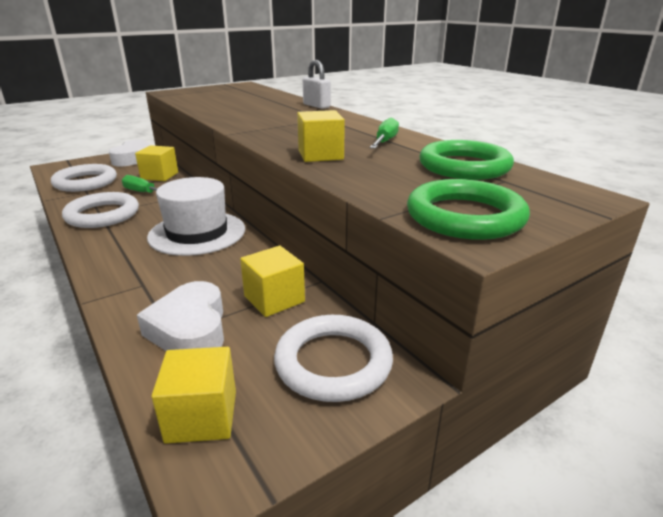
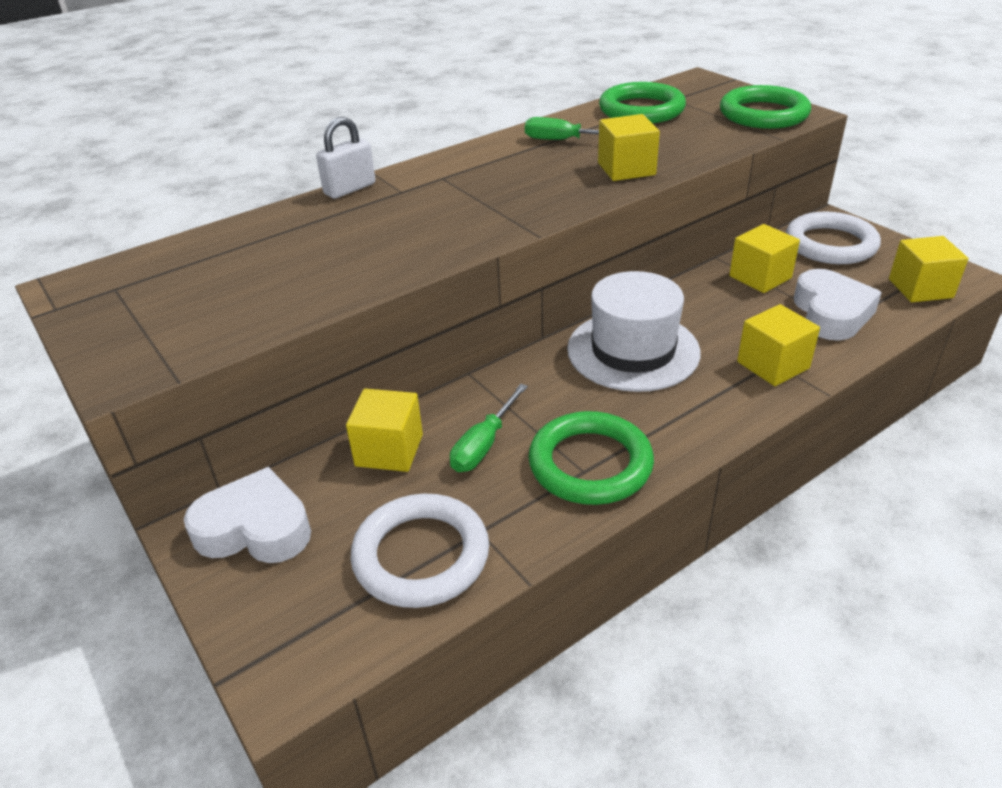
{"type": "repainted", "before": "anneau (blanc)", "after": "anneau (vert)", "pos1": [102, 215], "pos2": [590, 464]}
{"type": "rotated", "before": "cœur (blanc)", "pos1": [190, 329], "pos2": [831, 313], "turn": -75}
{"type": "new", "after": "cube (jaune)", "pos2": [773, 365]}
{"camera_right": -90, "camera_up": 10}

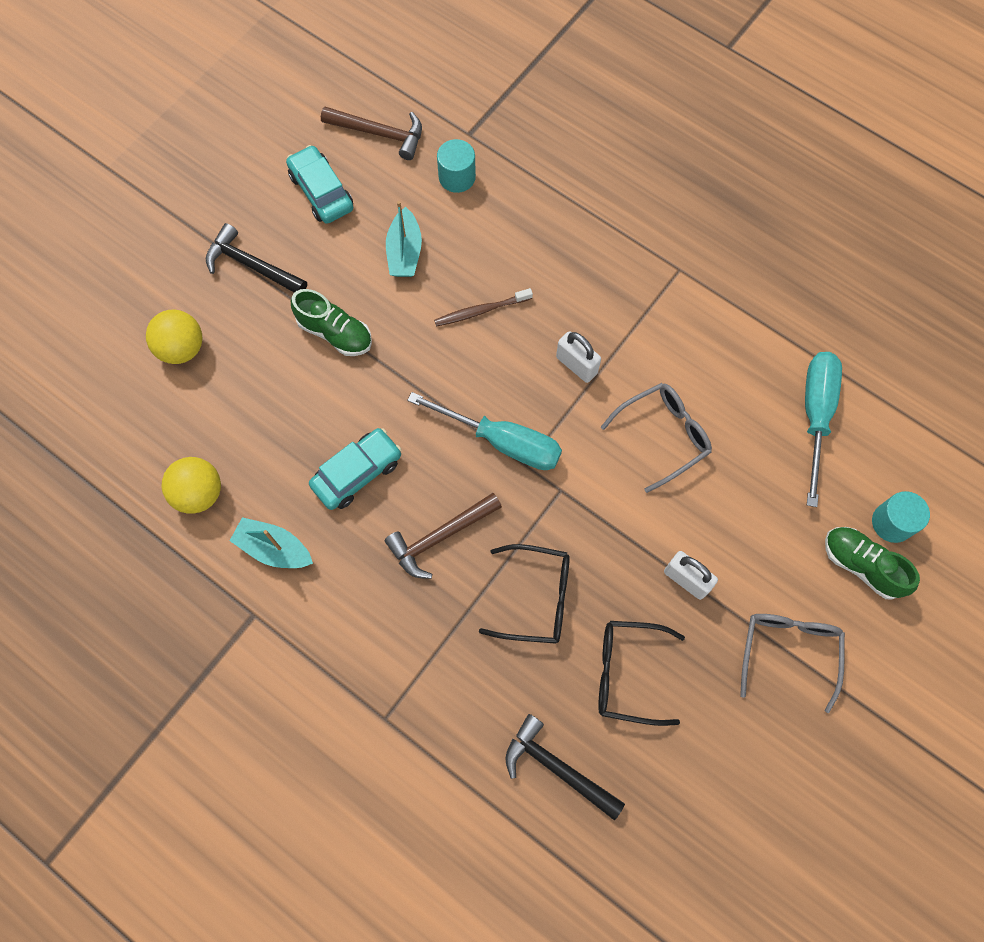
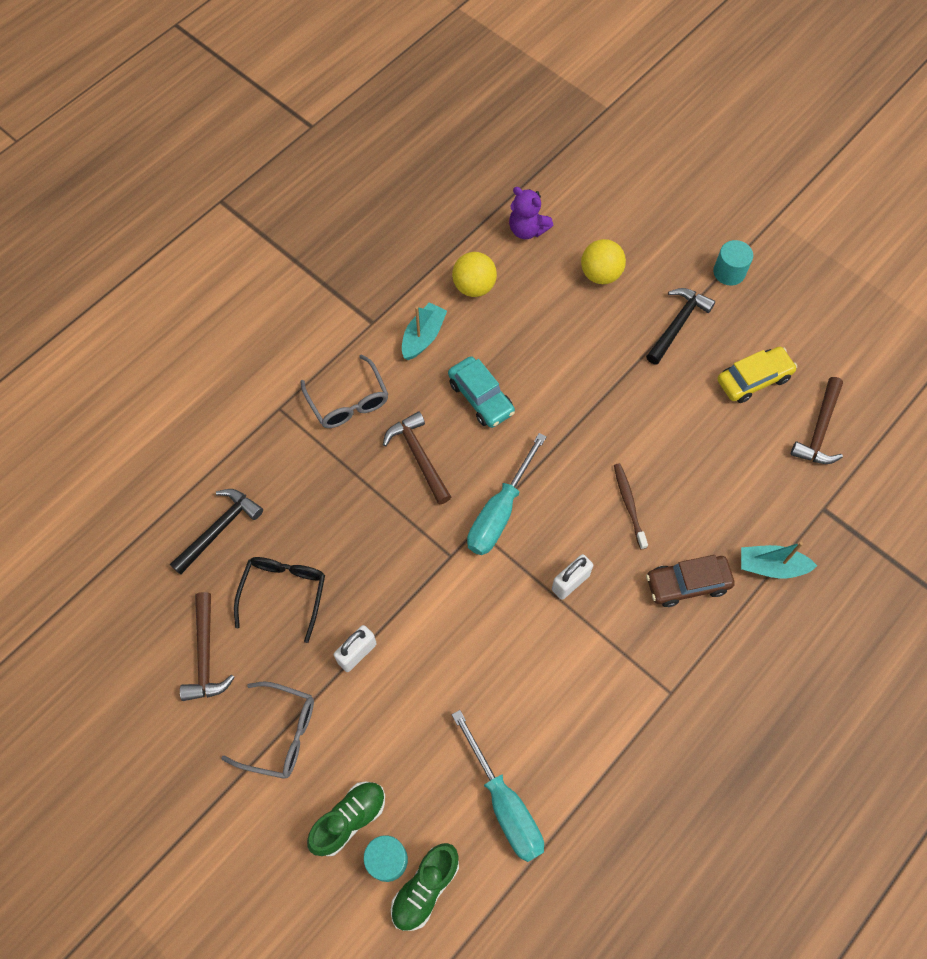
{"type": "shifted", "before": "cylindre (turquoise)", "pos1": [457, 177], "pos2": [729, 272]}
{"type": "repainted", "before": "voiture (turquoise)", "after": "voiture (jaune)", "pos1": [321, 192], "pos2": [753, 379]}
{"type": "shifted", "before": "bateau (turquoise)", "pos1": [404, 252], "pos2": [771, 566]}
{"type": "shifted", "before": "chaussure (vert)", "pos1": [335, 333], "pos2": [425, 888]}
{"type": "rotated", "before": "tournevis (turquoise)", "pos1": [815, 415], "pos2": [504, 804], "turn": 45}
{"type": "shifted", "before": "lunettes (gris)", "pos1": [663, 436], "pos2": [348, 401]}
{"type": "gone", "before": "lunettes (noir)", "pos1": [536, 598]}
{"type": "new", "after": "ours en peluche (violet)", "pos2": [527, 230]}
{"type": "new", "after": "voiture (marron)", "pos2": [687, 584]}
{"type": "new", "after": "marteau (marron)", "pos2": [205, 655]}
{"camera_right": 95, "camera_up": -5}

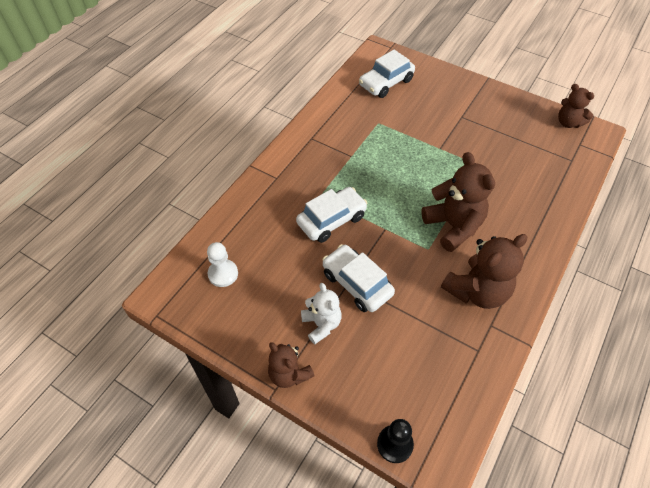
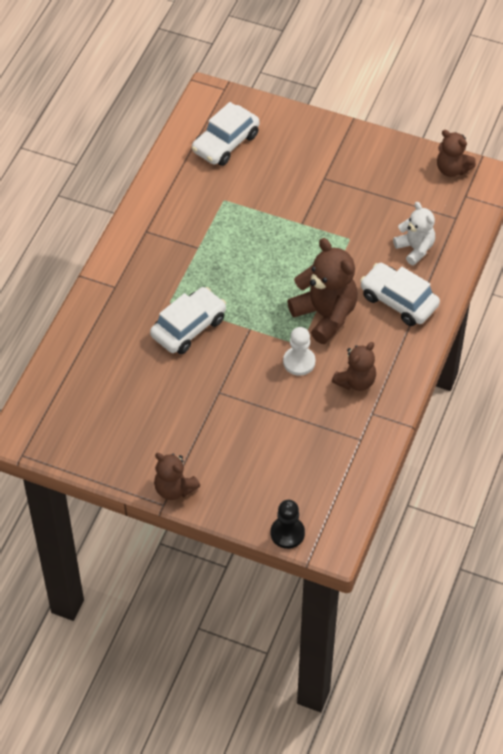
{"type": "scaled", "before": "ours en peluche (marron)", "pos1": [477, 291], "pos2": [355, 381], "scale": 0.61}
{"type": "shifted", "before": "pion (blanc)", "pos1": [223, 274], "pos2": [299, 362]}
{"type": "shifted", "before": "voiture (blanc)", "pos1": [357, 283], "pos2": [398, 301]}
{"type": "shifted", "before": "ours en peluche (blanc)", "pos1": [321, 324], "pos2": [415, 249]}
{"camera_right": -10, "camera_up": 0}

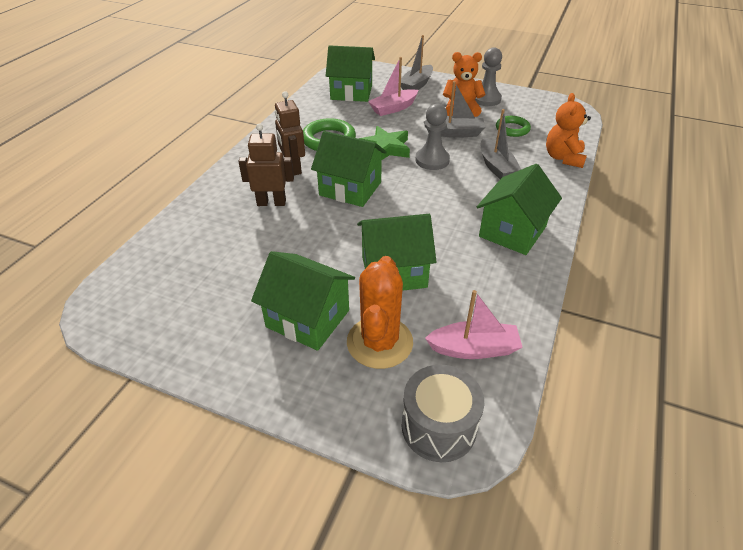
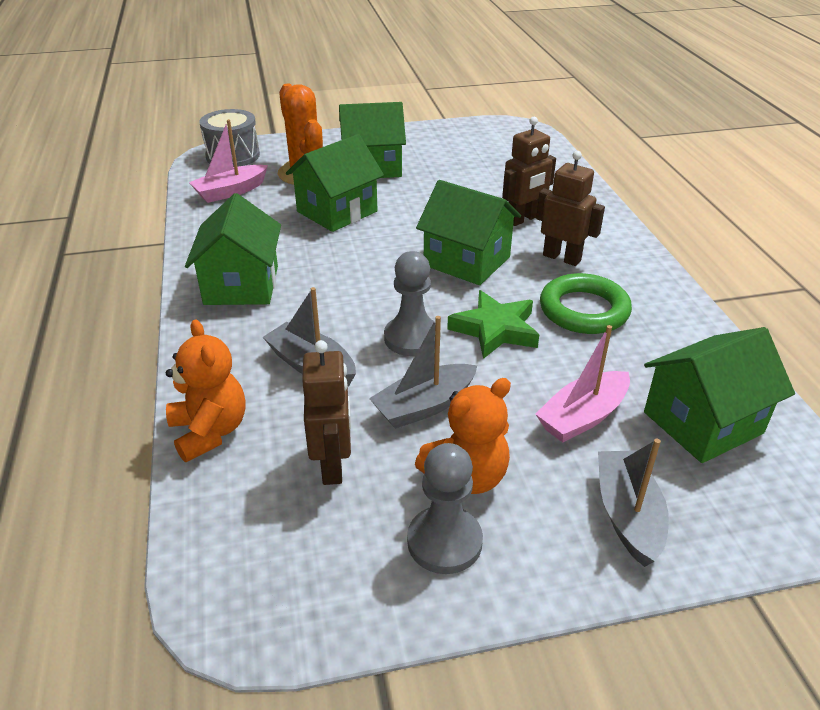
{"type": "rotated", "before": "bateau (rose)", "pos1": [393, 108], "pos2": [582, 417], "turn": -150}
{"type": "swapped", "before": "anneau (vert)", "after": "robot (marron)", "pos1": [512, 129], "pos2": [333, 465]}
{"type": "rotated", "before": "maison (vert)", "pos1": [350, 188], "pos2": [467, 261], "turn": 45}
{"camera_right": 145, "camera_up": -5}

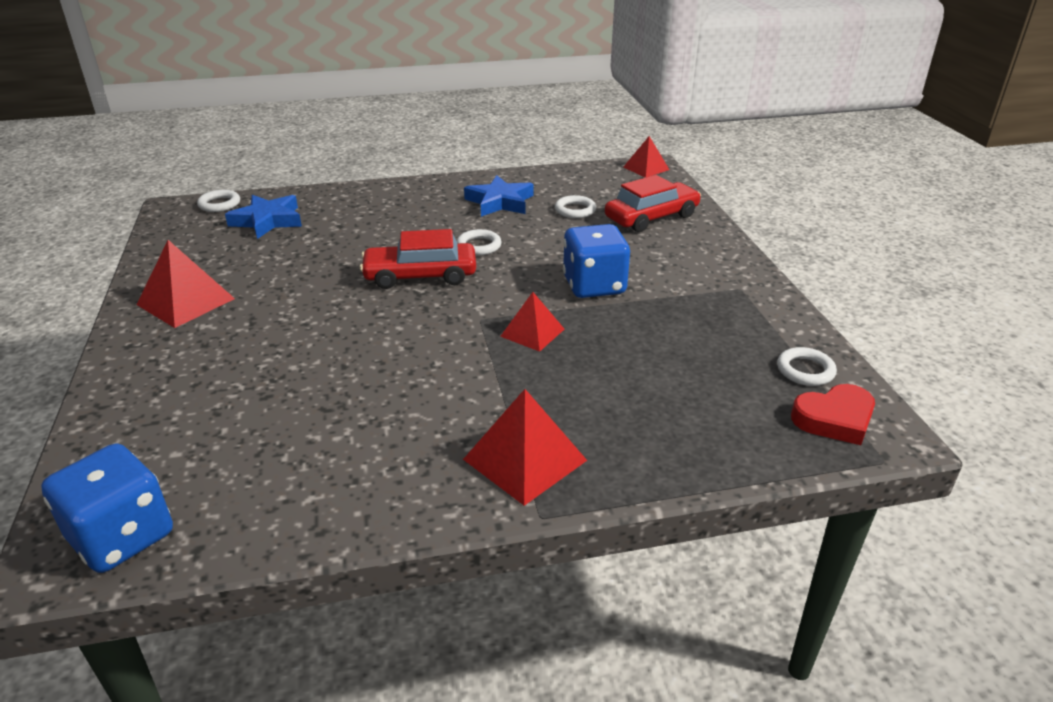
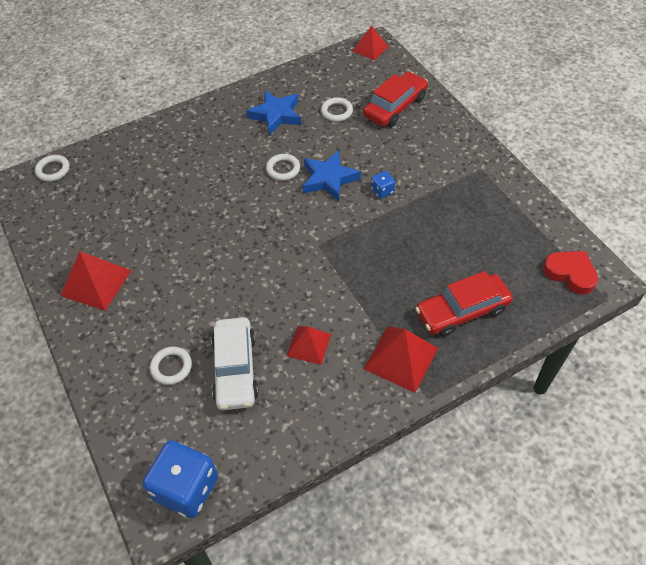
{"type": "shifted", "before": "étoile (bleu)", "pos1": [268, 221], "pos2": [329, 179]}
{"type": "scaled", "before": "dé (bleu)", "pos1": [594, 286], "pos2": [382, 191], "scale": 0.46}
{"type": "shifted", "before": "voiture (rouge)", "pos1": [420, 276], "pos2": [462, 311]}
{"type": "shifted", "before": "pyramide (rouge)", "pos1": [532, 332], "pos2": [309, 345]}
{"type": "shifted", "before": "anneau (blanc)", "pos1": [805, 370], "pos2": [171, 367]}
{"type": "rotated", "before": "cœur (rouge)", "pos1": [834, 419], "pos2": [570, 273], "turn": -105}
{"type": "new", "after": "voiture (blanc)", "pos2": [235, 369]}
{"camera_right": -15, "camera_up": 20}

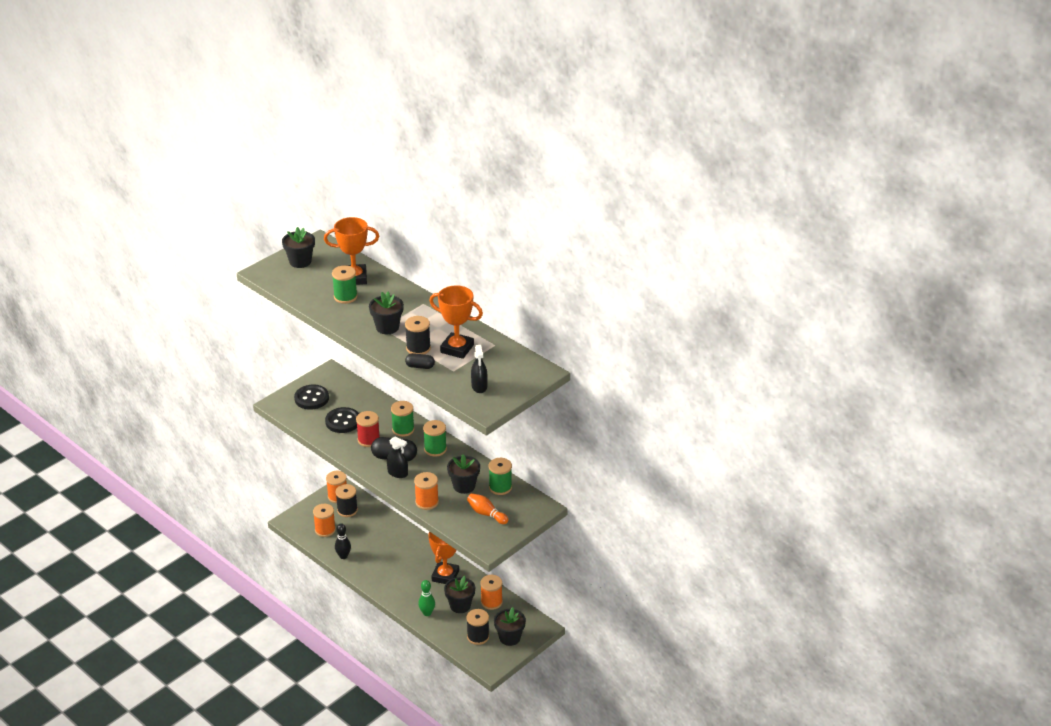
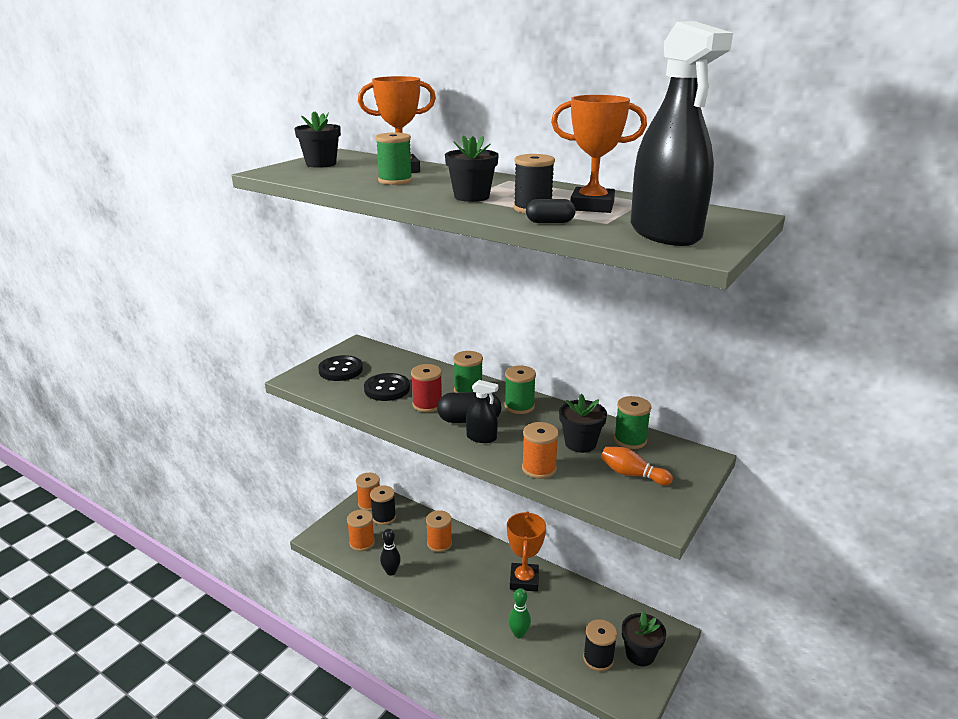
{"type": "scaled", "before": "vaporisateur (noir)", "pos1": [479, 386], "pos2": [665, 233], "scale": 2.23}
{"type": "shifted", "before": "bobine (orange)", "pos1": [491, 602], "pos2": [439, 543]}
{"type": "gone", "before": "pot de fleurs (noir)", "pos1": [460, 605]}
{"camera_right": -10, "camera_up": -10}

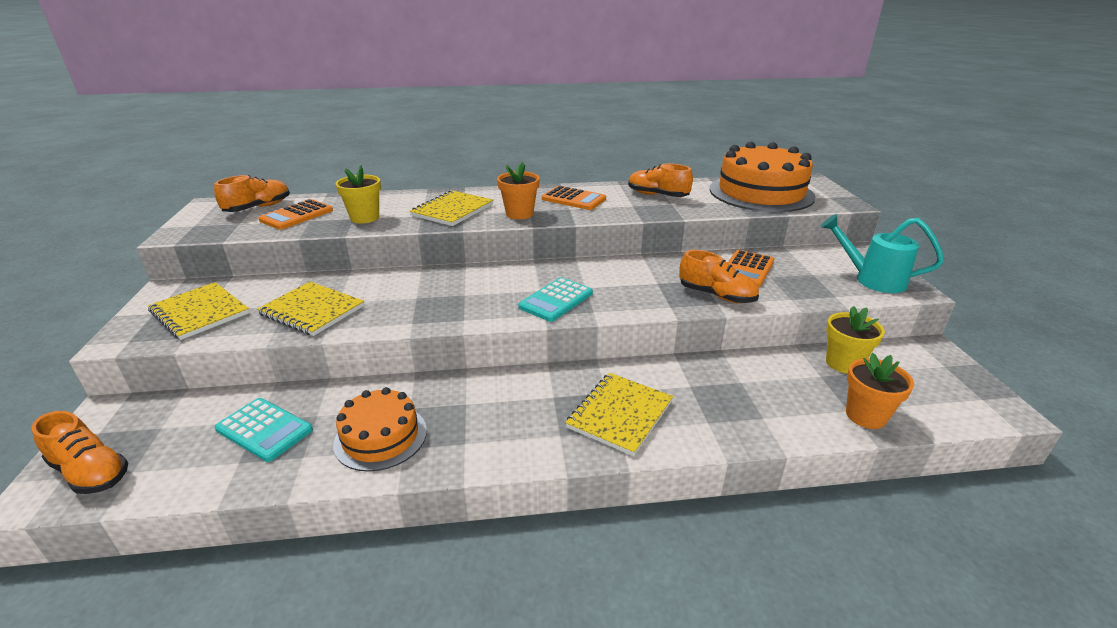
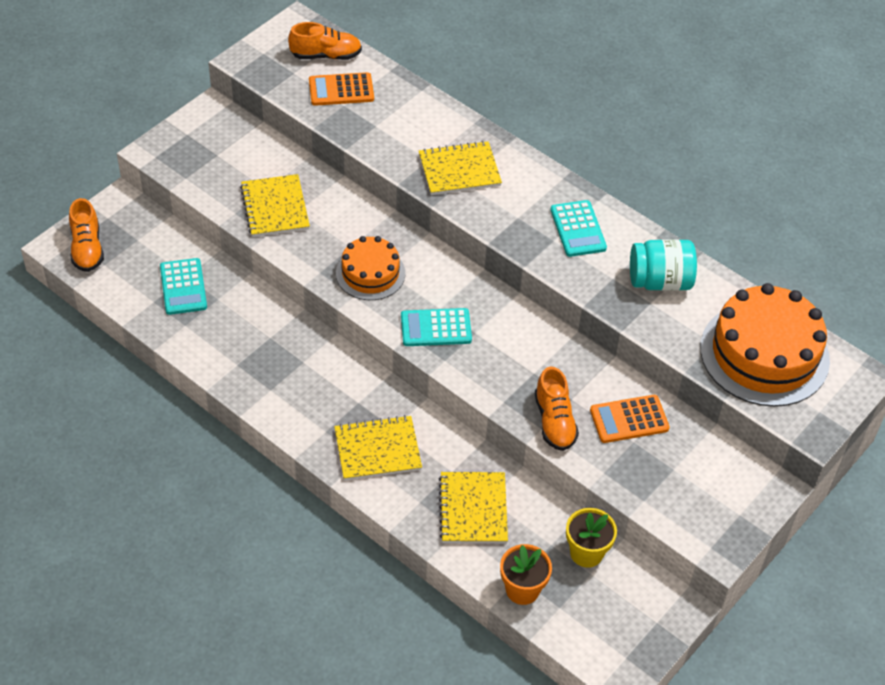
{"type": "gone", "before": "pot de fleurs (orange)", "pos1": [519, 214]}
{"type": "swapped", "before": "chaussure (orange)", "after": "bocal (turquoise)", "pos1": [657, 195], "pos2": [660, 281]}
{"type": "gone", "before": "pot de fleurs (jaune)", "pos1": [364, 218]}
{"type": "repainted", "before": "calculatrice (orange)", "after": "calculatrice (turquoise)", "pos1": [573, 199], "pos2": [578, 229]}
{"type": "gone", "before": "arrosoir (turquoise)", "pos1": [872, 279]}
{"type": "shifted", "before": "carnet (jaune)", "pos1": [200, 312], "pos2": [473, 509]}
{"type": "shifted", "before": "gâteau (orange)", "pos1": [380, 437], "pos2": [370, 273]}
{"camera_right": 45, "camera_up": 20}

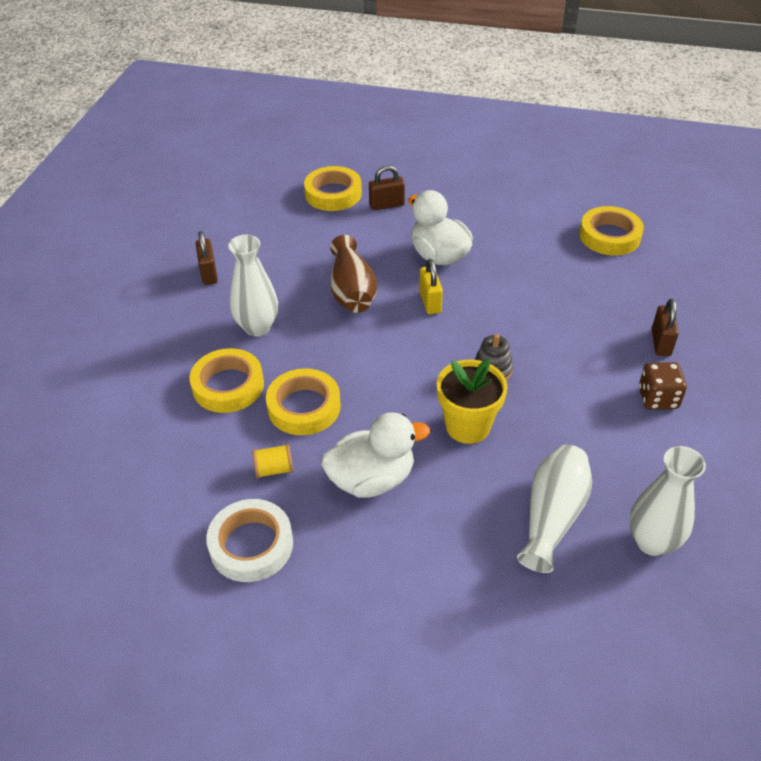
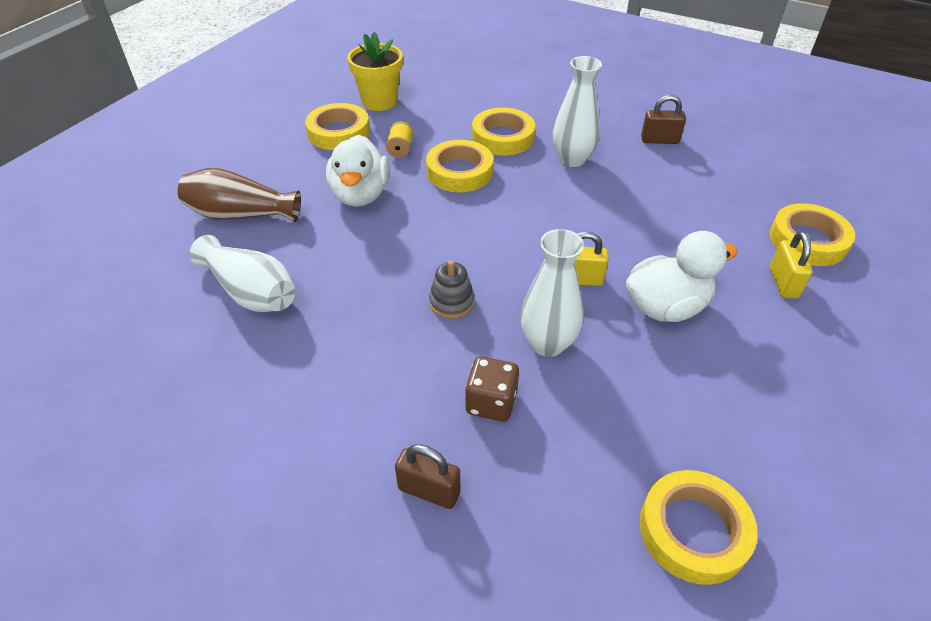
{"type": "repainted", "before": "cadenas (marron)", "after": "cadenas (jaune)", "pos1": [387, 205], "pos2": [783, 283]}
{"type": "shifted", "before": "vase (marron)", "pos1": [352, 291], "pos2": [240, 214]}
{"type": "shifted", "before": "pot de fleurs (jaune)", "pos1": [468, 426], "pos2": [379, 101]}
{"type": "shifted", "before": "dé (marron)", "pos1": [658, 398], "pos2": [491, 402]}
{"type": "shifted", "before": "vase (blanc)", "pos1": [652, 541], "pos2": [547, 344]}
{"type": "repainted", "before": "ruban adhésif (blanc)", "after": "ruban adhésif (jaune)", "pos1": [251, 545], "pos2": [338, 132]}
{"camera_right": 105, "camera_up": 0}

